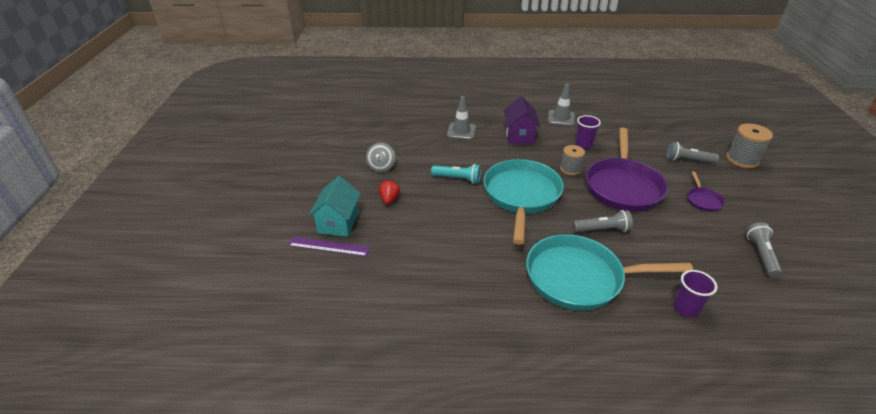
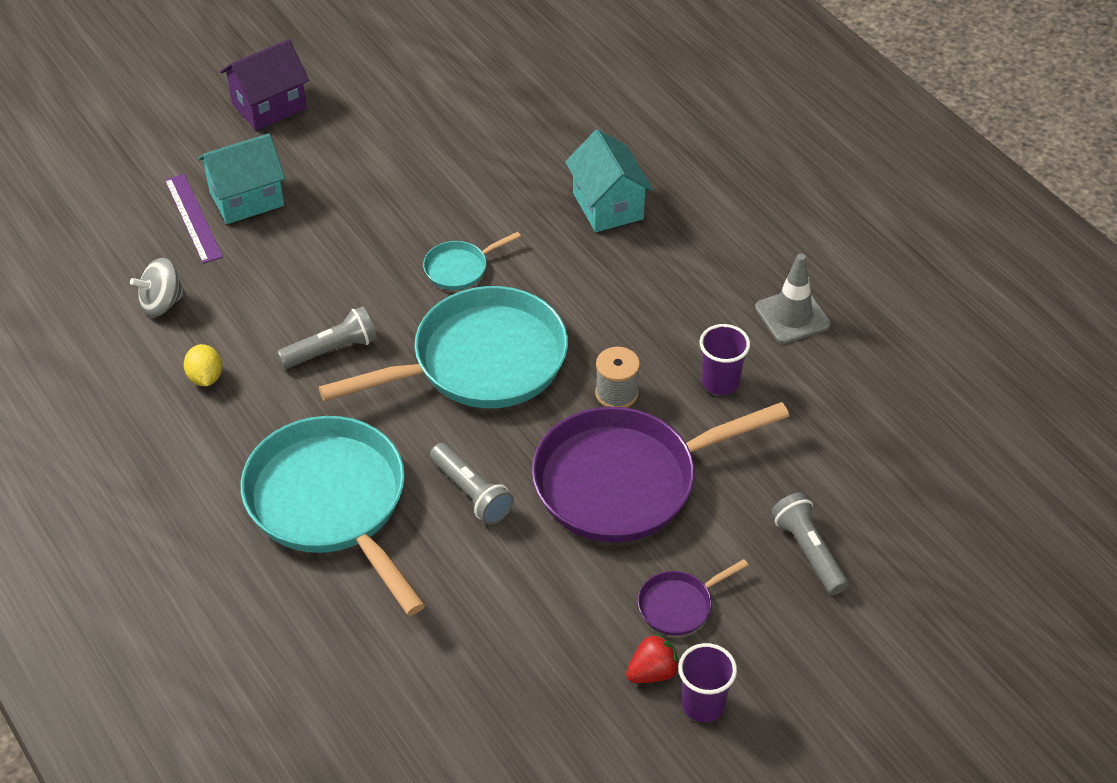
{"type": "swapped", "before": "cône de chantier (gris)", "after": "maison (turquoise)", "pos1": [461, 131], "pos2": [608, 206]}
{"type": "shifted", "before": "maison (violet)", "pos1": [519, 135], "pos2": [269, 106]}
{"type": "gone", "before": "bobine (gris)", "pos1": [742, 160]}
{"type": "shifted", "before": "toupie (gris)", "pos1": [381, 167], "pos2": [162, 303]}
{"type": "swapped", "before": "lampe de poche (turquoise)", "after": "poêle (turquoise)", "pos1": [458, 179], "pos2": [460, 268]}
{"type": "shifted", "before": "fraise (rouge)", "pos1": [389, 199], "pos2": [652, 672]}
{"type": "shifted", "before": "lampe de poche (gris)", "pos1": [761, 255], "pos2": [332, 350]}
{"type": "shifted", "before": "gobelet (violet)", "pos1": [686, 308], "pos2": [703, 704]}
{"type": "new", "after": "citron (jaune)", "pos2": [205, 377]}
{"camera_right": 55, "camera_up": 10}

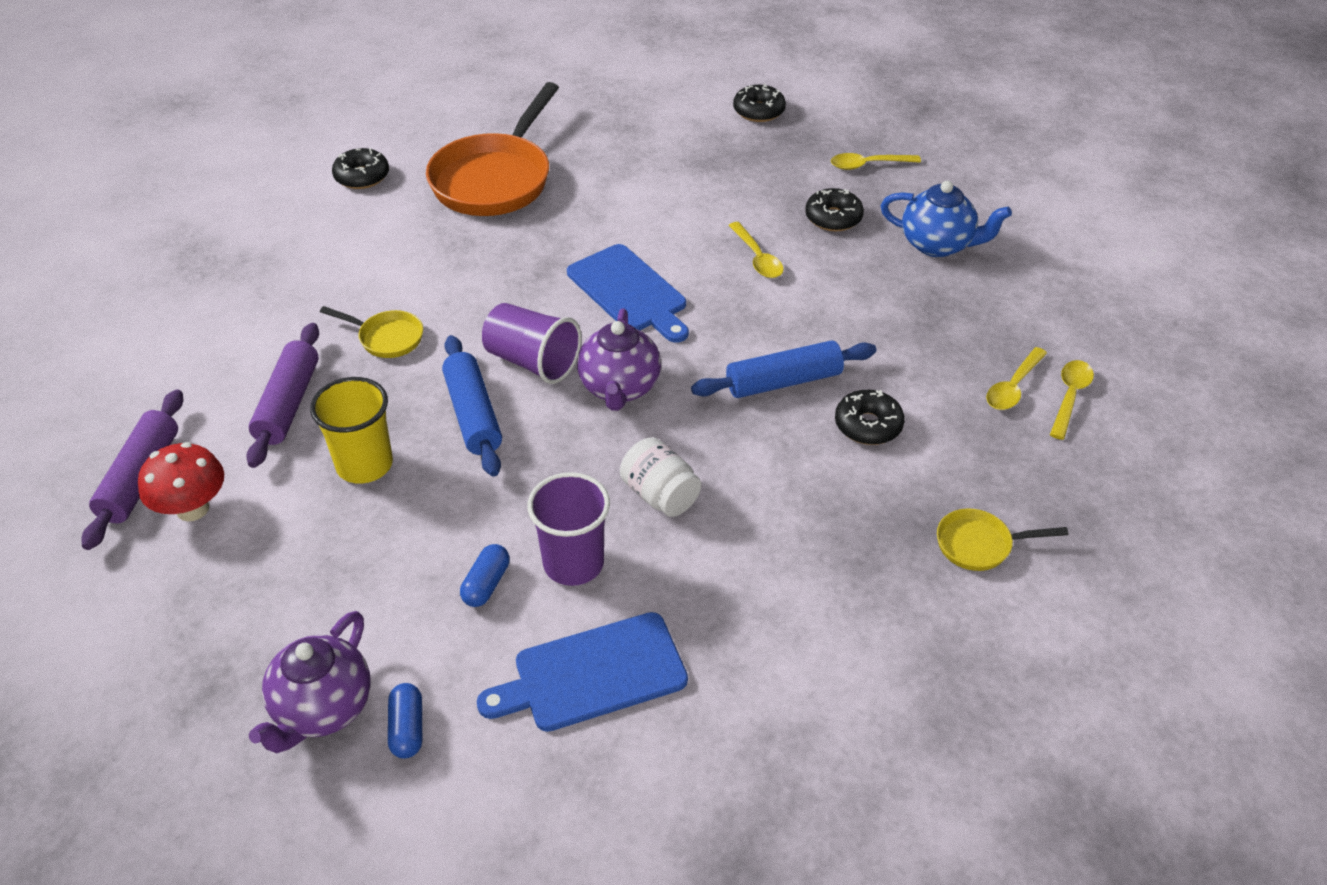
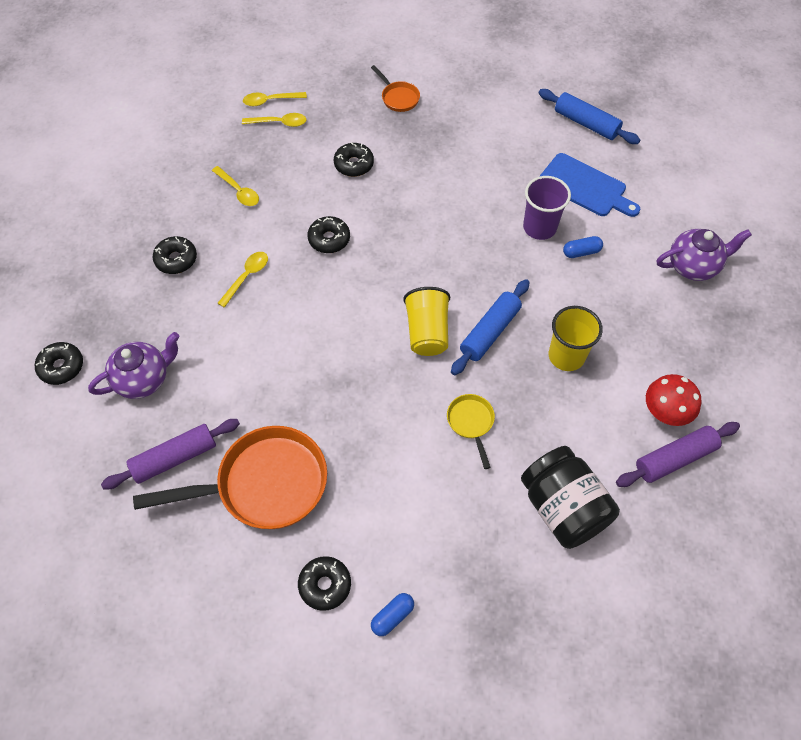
{"type": "shifted", "before": "cuillère (jaune)", "pos1": [868, 165], "pos2": [238, 191]}
{"type": "gone", "before": "théière (bleu)", "pos1": [938, 245]}
{"type": "gone", "before": "planche à découper (bleu)", "pos1": [629, 292]}
{"type": "repainted", "before": "gobelet (violet)", "after": "gobelet (jaune)", "pos1": [532, 362], "pos2": [427, 332]}
{"type": "shifted", "before": "théière (violet)", "pos1": [619, 388], "pos2": [144, 379]}
{"type": "shifted", "before": "rouleau à pâtisserie (violet)", "pos1": [288, 404], "pos2": [175, 458]}
{"type": "shifted", "before": "rouleau à pâtisserie (bleu)", "pos1": [783, 381], "pos2": [586, 123]}
{"type": "gone", "before": "bocal (blanc)", "pos1": [660, 495]}
{"type": "repainted", "before": "poêle (jaune)", "after": "poêle (orange)", "pos1": [979, 545], "pos2": [398, 98]}
{"type": "shifted", "before": "gélule (bleu)", "pos1": [407, 728], "pos2": [392, 616]}
{"type": "new", "after": "beignet (noir)", "pos2": [329, 239]}
{"type": "new", "after": "bocal (noir)", "pos2": [563, 508]}
{"camera_right": -125, "camera_up": 15}

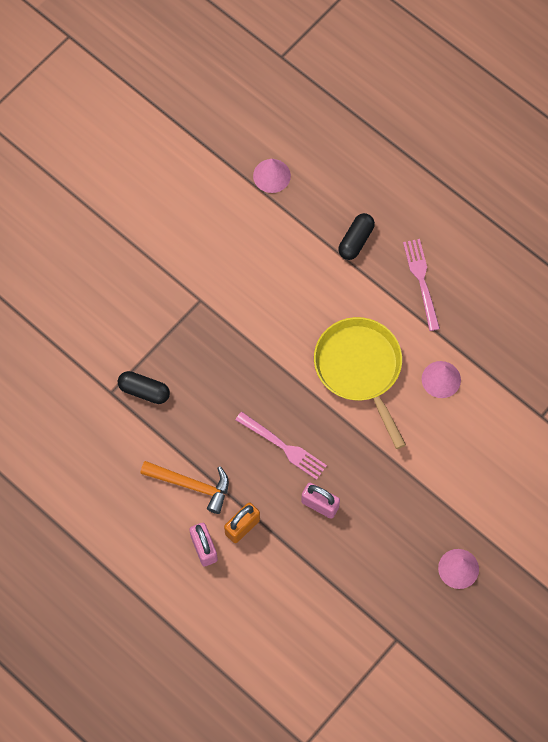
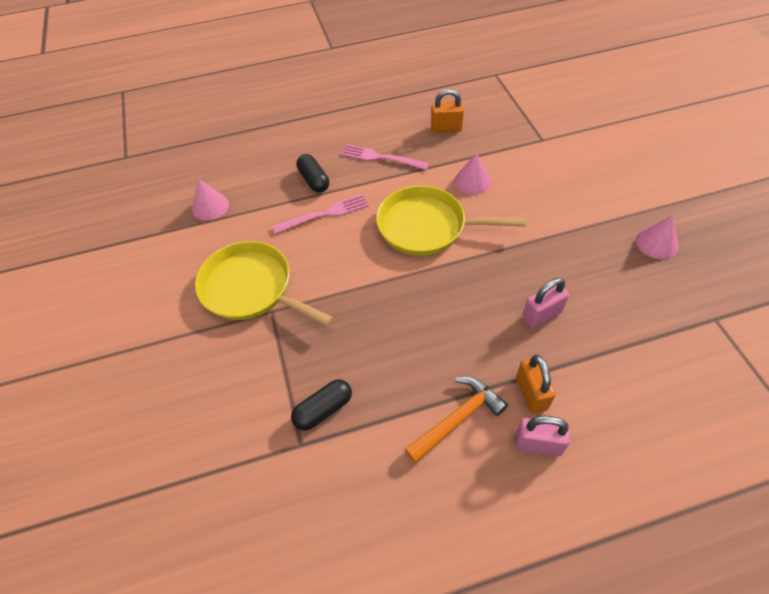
{"type": "shifted", "before": "fourchette (rose)", "pos1": [284, 447], "pos2": [325, 214]}
{"type": "new", "after": "cadenas (orange)", "pos2": [446, 128]}
{"type": "new", "after": "poêle (jaune)", "pos2": [251, 288]}
{"camera_right": -55, "camera_up": -15}

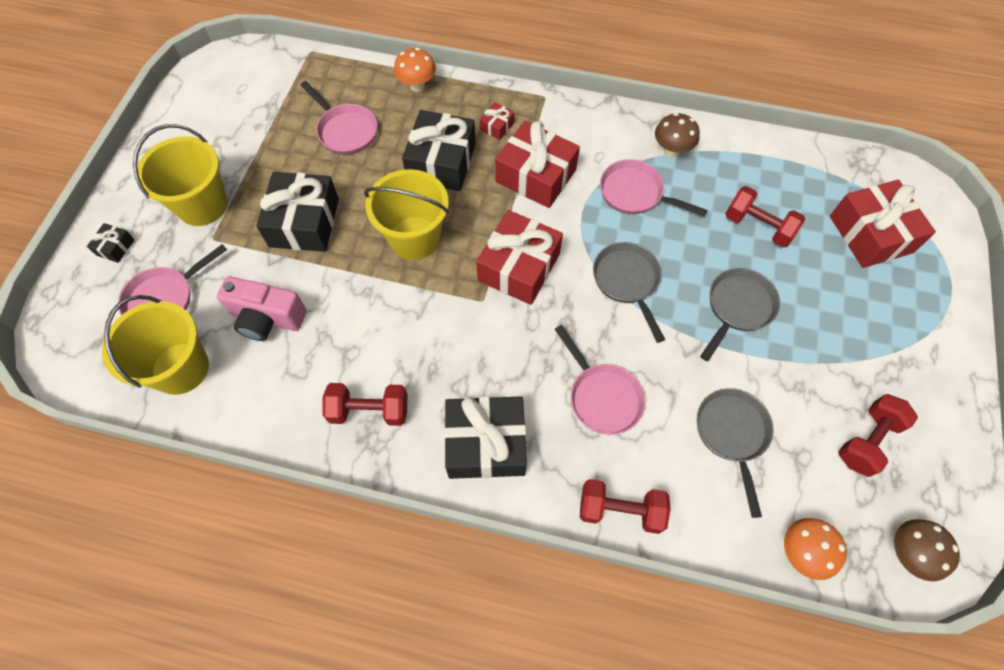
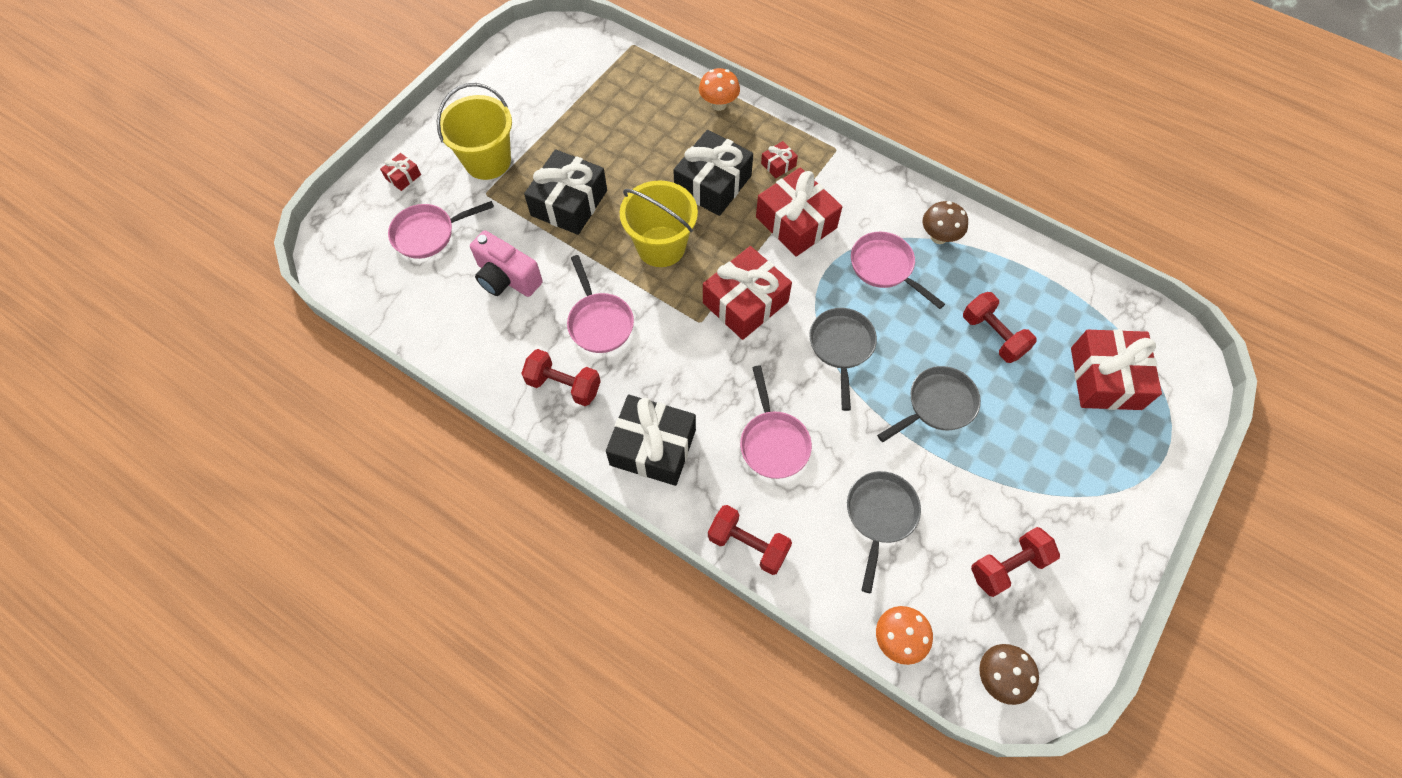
{"type": "shifted", "before": "poêle (rose)", "pos1": [345, 131], "pos2": [599, 322]}
{"type": "repainted", "before": "cadeau (noir)", "after": "cadeau (rouge)", "pos1": [115, 247], "pos2": [403, 176]}
{"type": "gone", "before": "seau (jaune)", "pos1": [180, 368]}
{"camera_right": 20, "camera_up": 0}

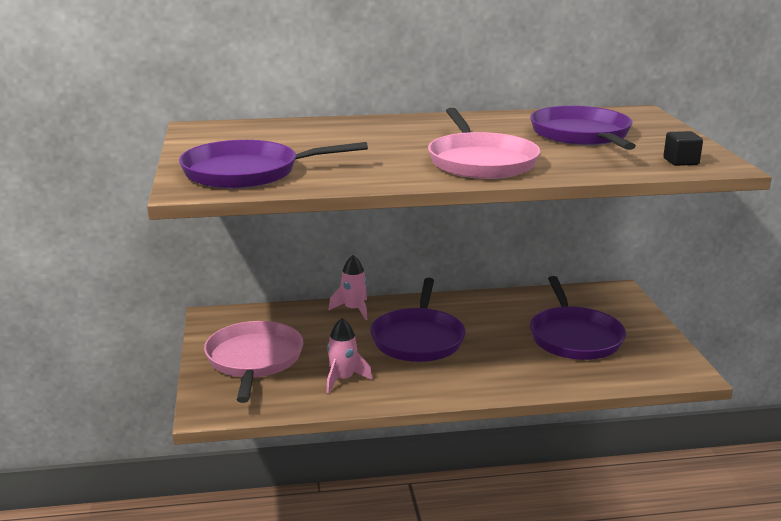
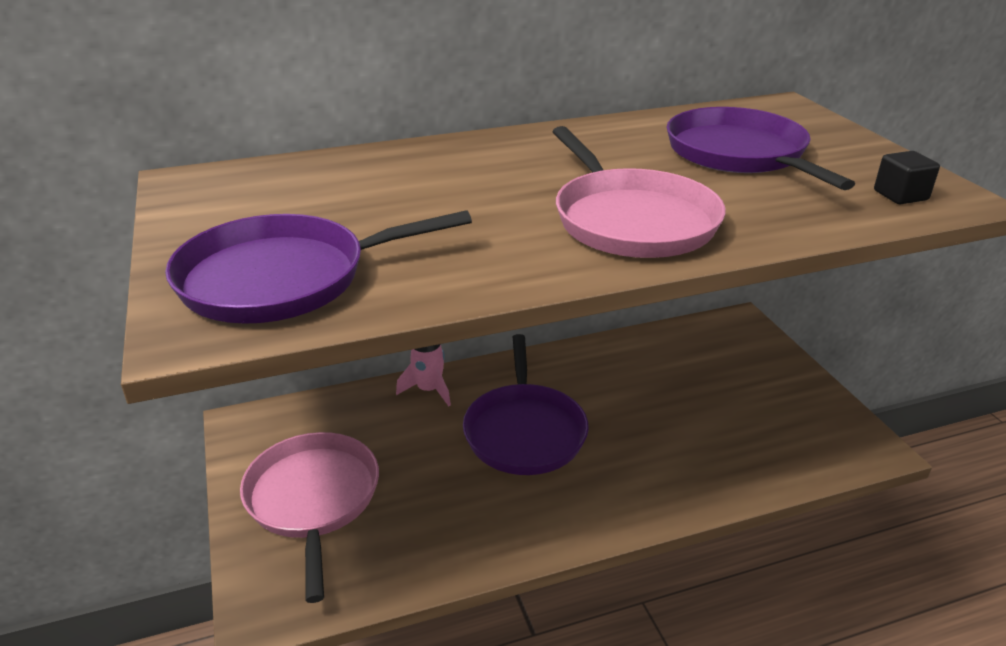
{"type": "gone", "before": "poêle (violet)", "pos1": [574, 337]}
{"type": "gone", "before": "fusée (rose)", "pos1": [343, 379]}
{"camera_right": -10, "camera_up": 10}

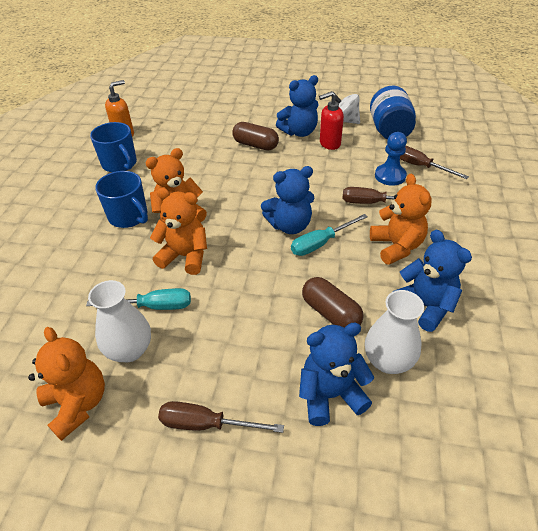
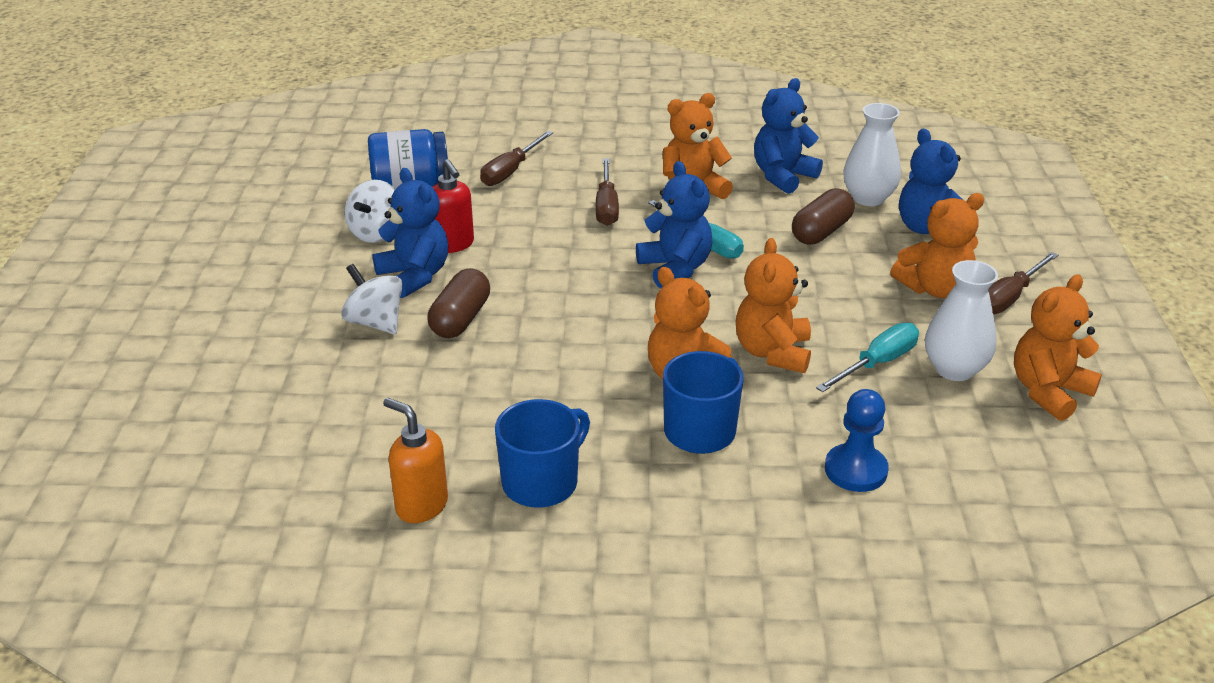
{"type": "shifted", "before": "pion (bleu)", "pos1": [390, 176], "pos2": [855, 470]}
{"type": "rotated", "before": "tournevis (turquoise)", "pos1": [154, 306], "pos2": [877, 363], "turn": 60}
{"type": "rotated", "before": "tournevis (marron)", "pos1": [206, 424], "pos2": [1009, 297], "turn": 45}
{"type": "new", "after": "ours en peluche (orange)", "pos2": [934, 288]}
{"type": "new", "after": "toupie (blanc)", "pos2": [375, 322]}
{"camera_right": -100, "camera_up": -10}

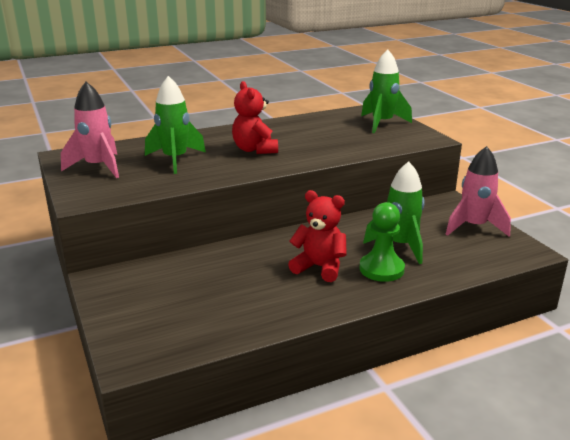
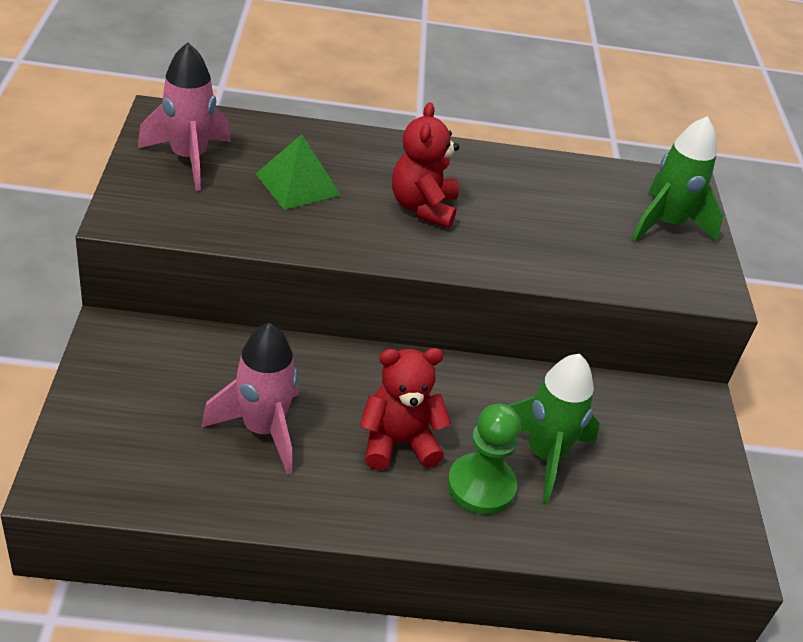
{"type": "swapped", "before": "fusée (vert)", "after": "pyramide (vert)", "pos1": [175, 160], "pos2": [298, 184]}
{"type": "shifted", "before": "fusée (rose)", "pos1": [474, 227], "pos2": [262, 430]}
{"type": "rotated", "before": "ours en peluche (rouge)", "pos1": [319, 267], "pos2": [398, 442], "turn": -60}
{"camera_right": 20, "camera_up": 15}

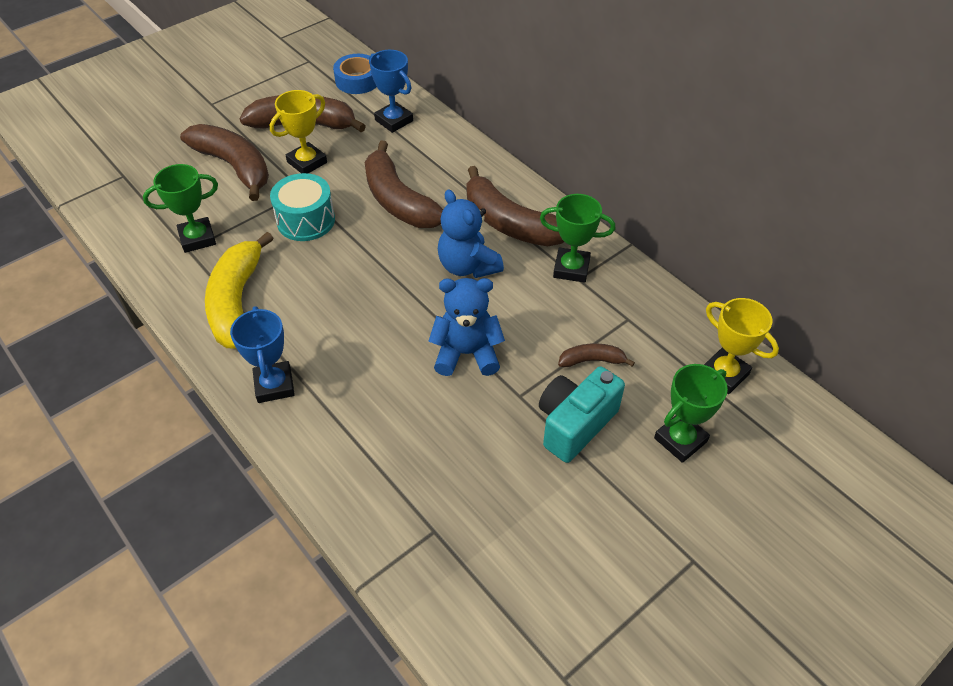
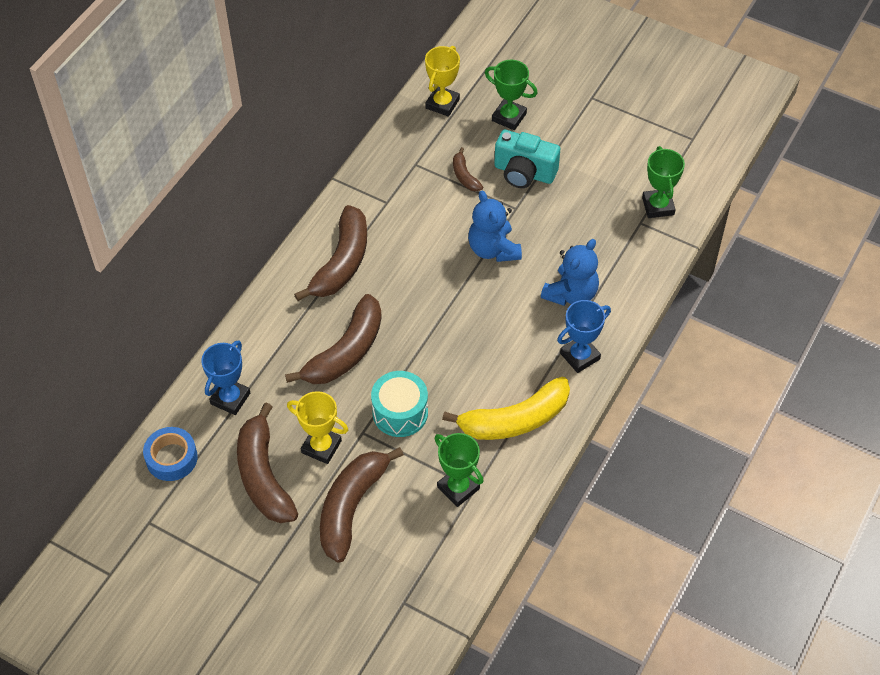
{"type": "shifted", "before": "ours en peluche (bleu)", "pos1": [468, 266], "pos2": [571, 294]}
{"type": "shifted", "before": "trophée (vert)", "pos1": [571, 268], "pos2": [658, 206]}
{"camera_right": -110, "camera_up": 5}

